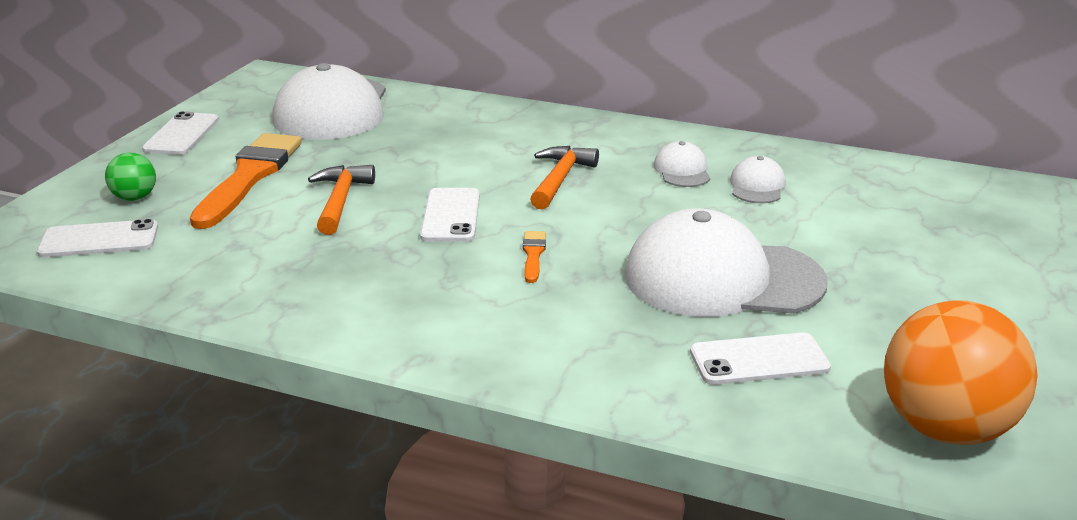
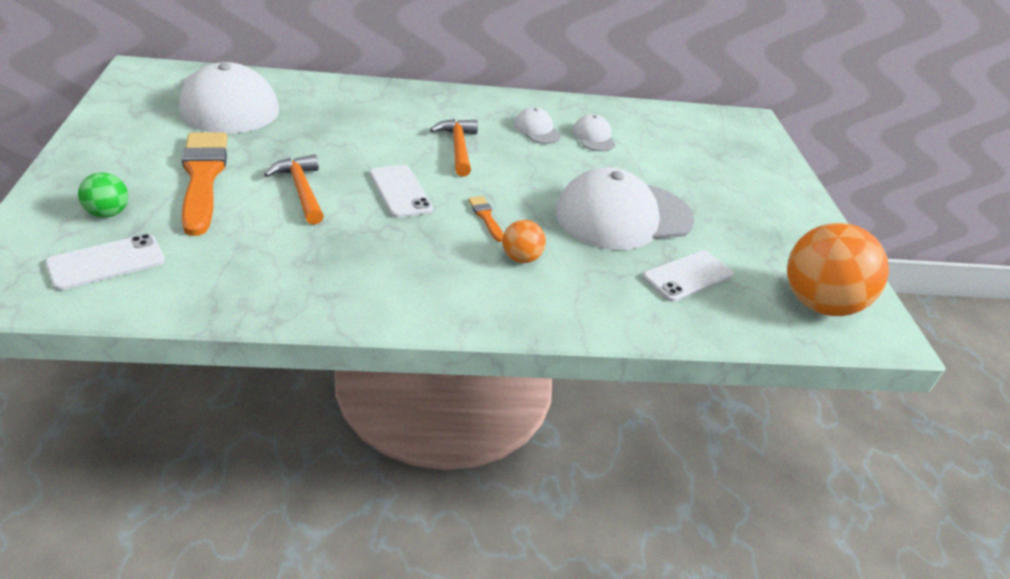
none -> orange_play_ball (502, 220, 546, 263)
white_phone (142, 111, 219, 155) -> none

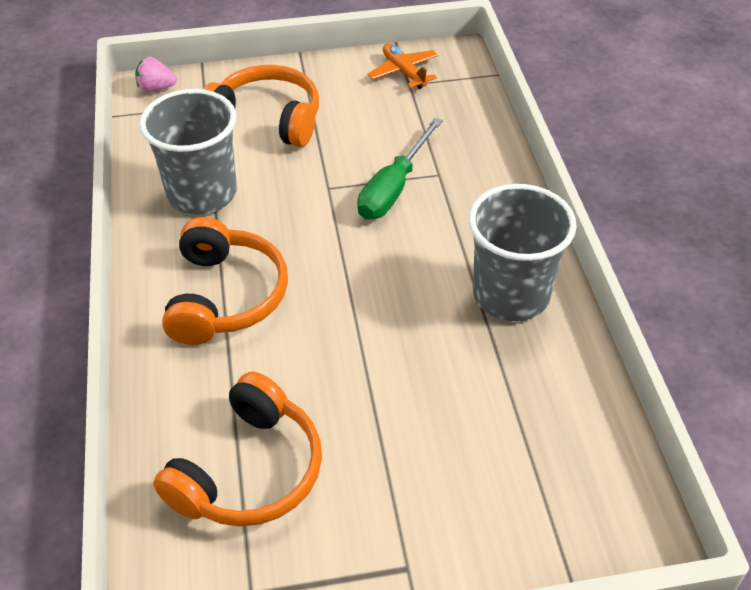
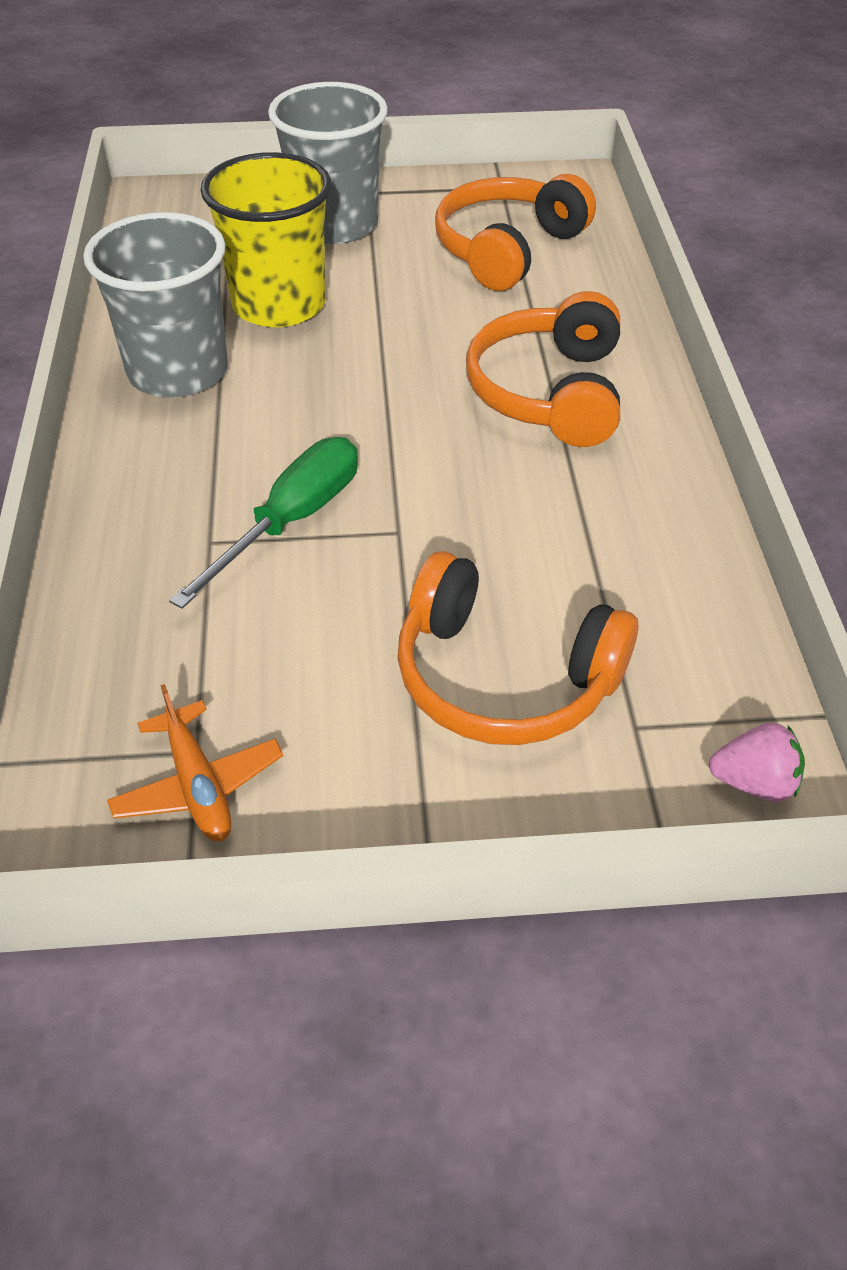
none -> yellow_beaker (200, 152, 332, 327)
grey_beaker (139, 89, 237, 215) -> grey_beaker (268, 82, 388, 244), shifted

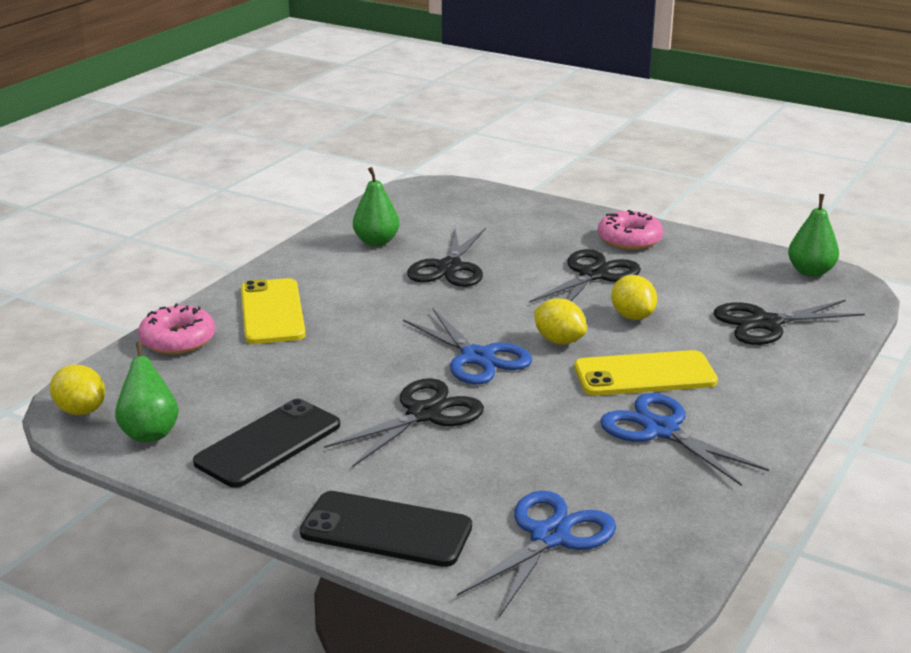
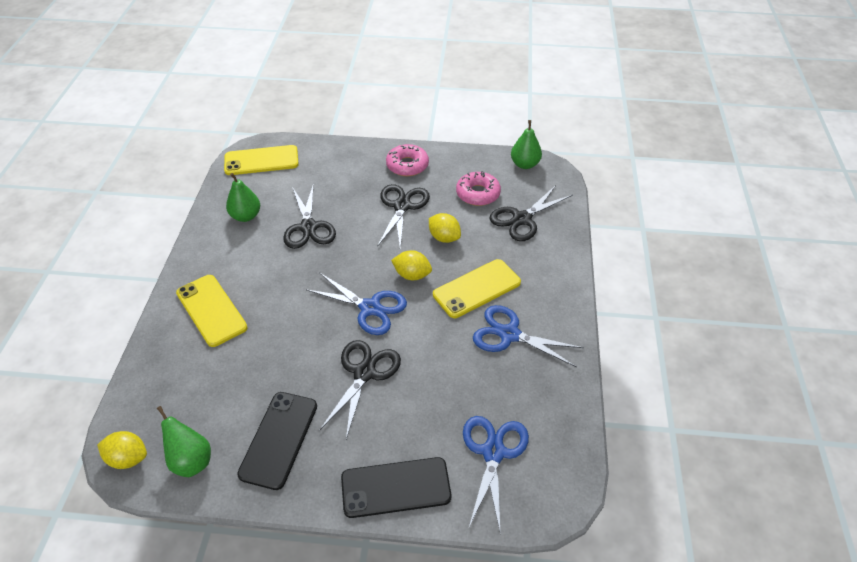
none -> yellow_phone (224, 145, 299, 175)
rose-pink_glazed_donut (138, 304, 215, 354) -> rose-pink_glazed_donut (456, 171, 501, 206), shifted

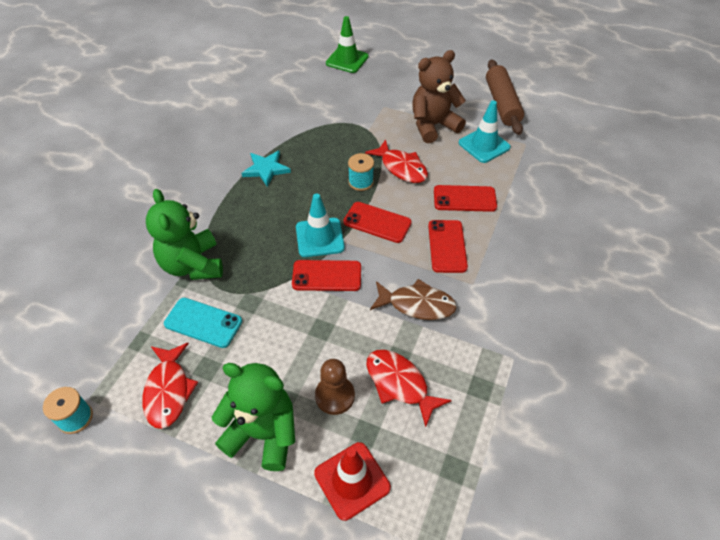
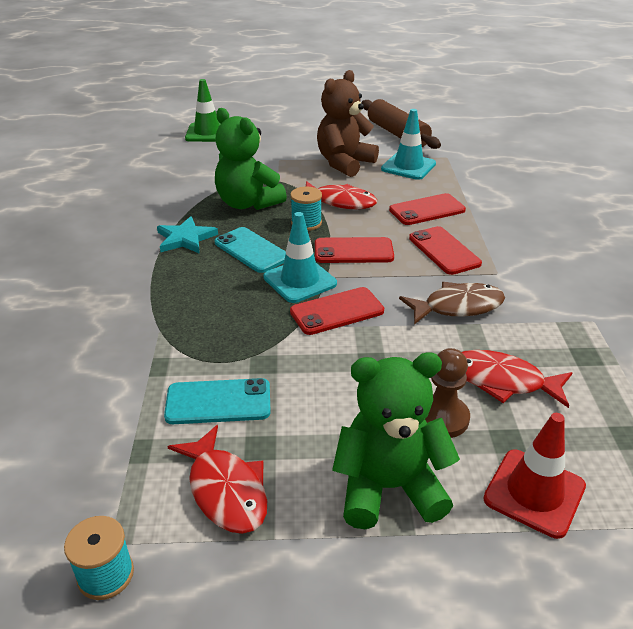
green_teddy_bear (146, 189, 223, 280) -> green_teddy_bear (215, 108, 287, 210), shifted
none -> turquoise_phone (215, 227, 286, 273)

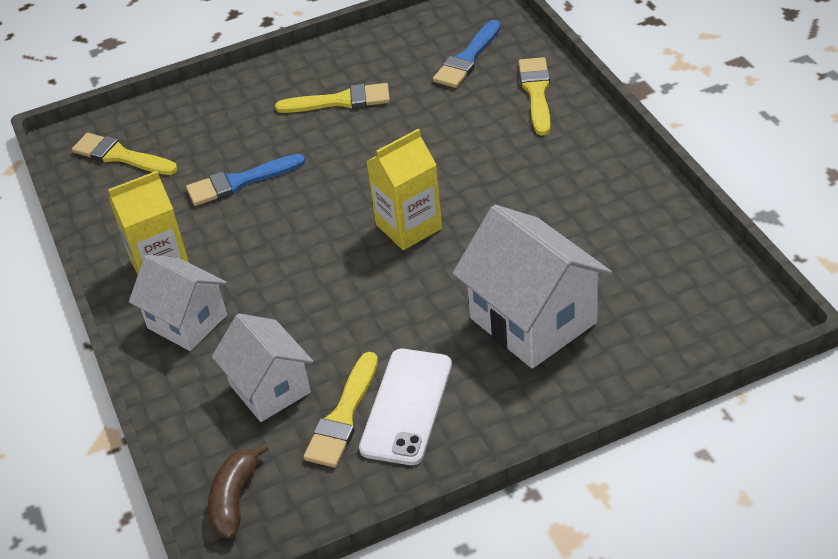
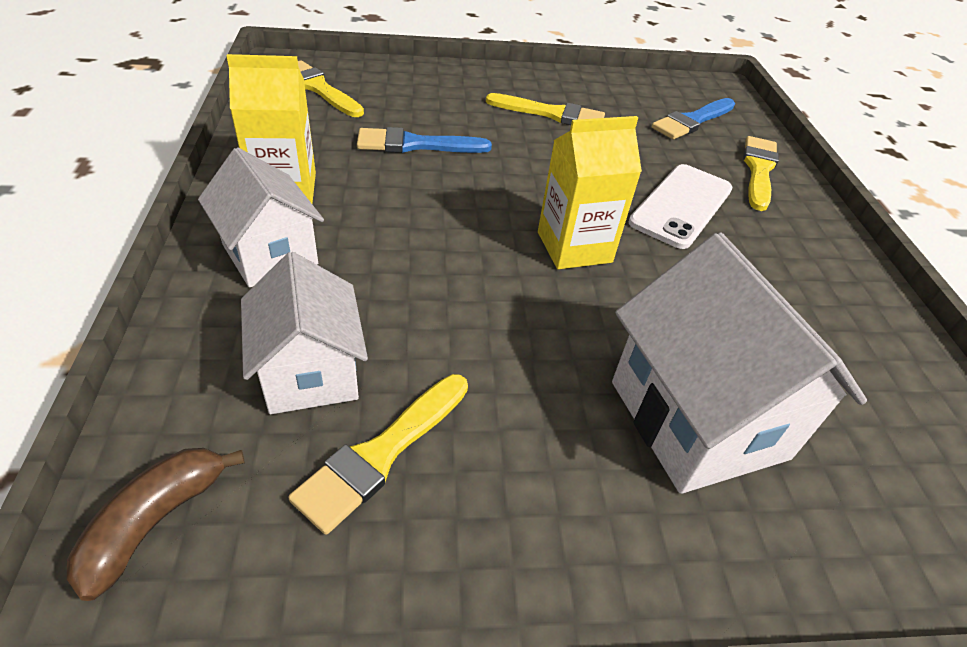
white_phone (359, 349, 452, 465) -> white_phone (629, 164, 733, 249), shifted

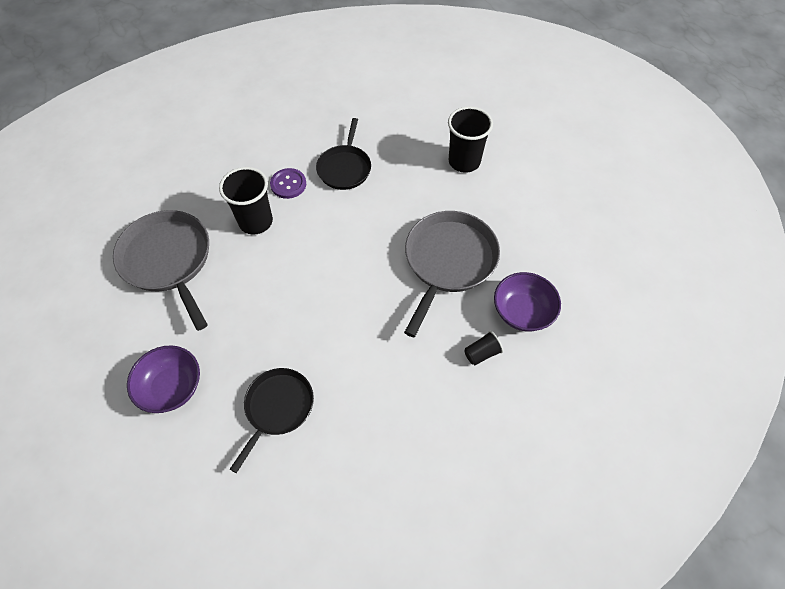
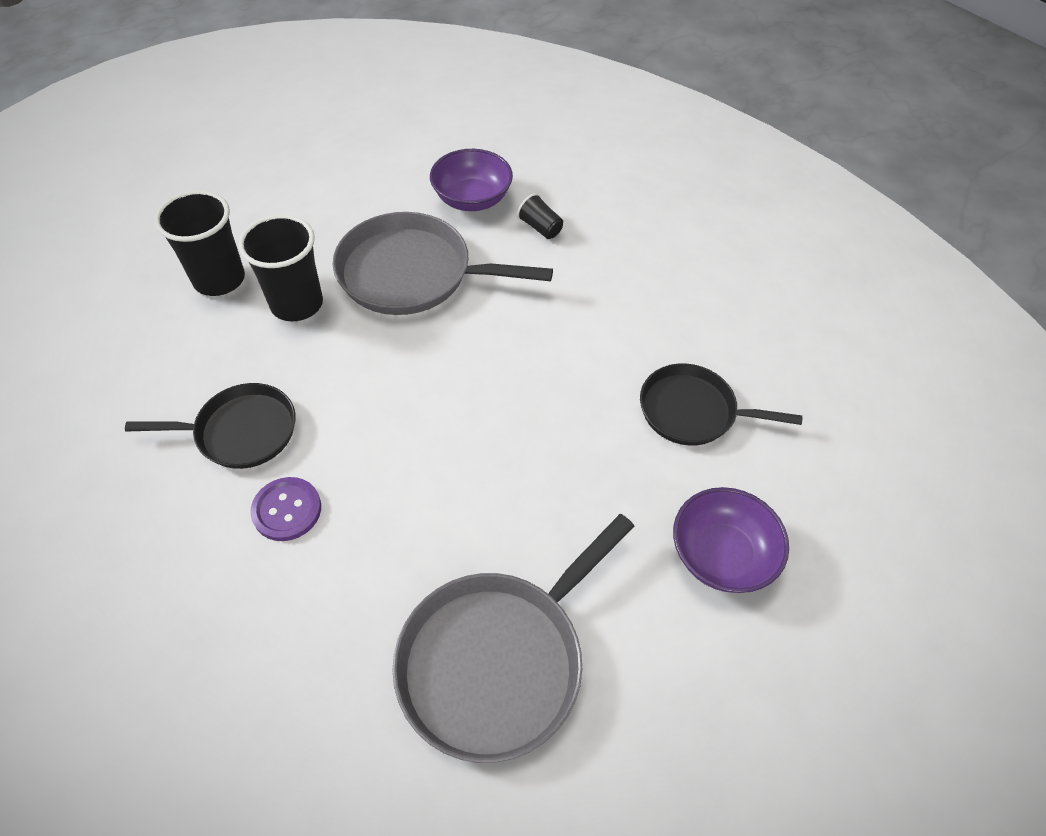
jet-black_beaker (219, 167, 273, 235) -> jet-black_beaker (238, 215, 323, 321), shifted

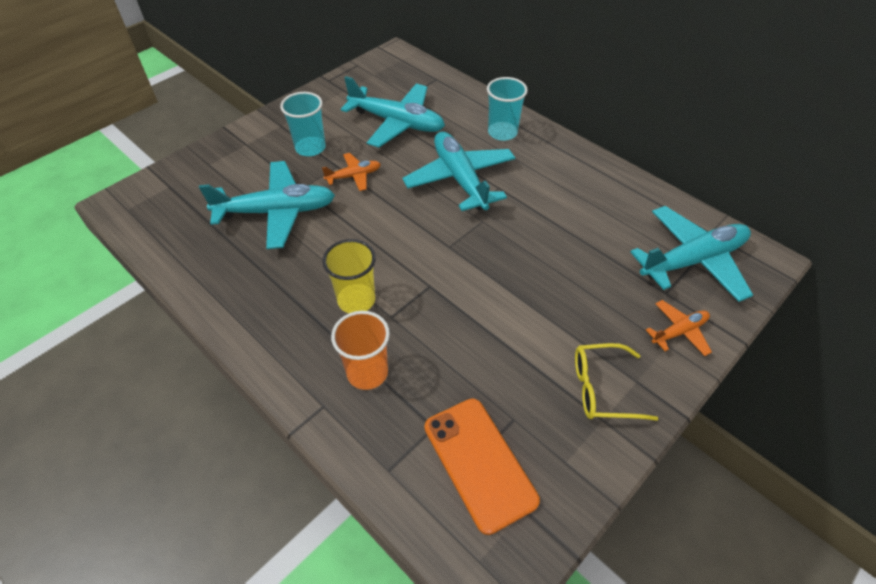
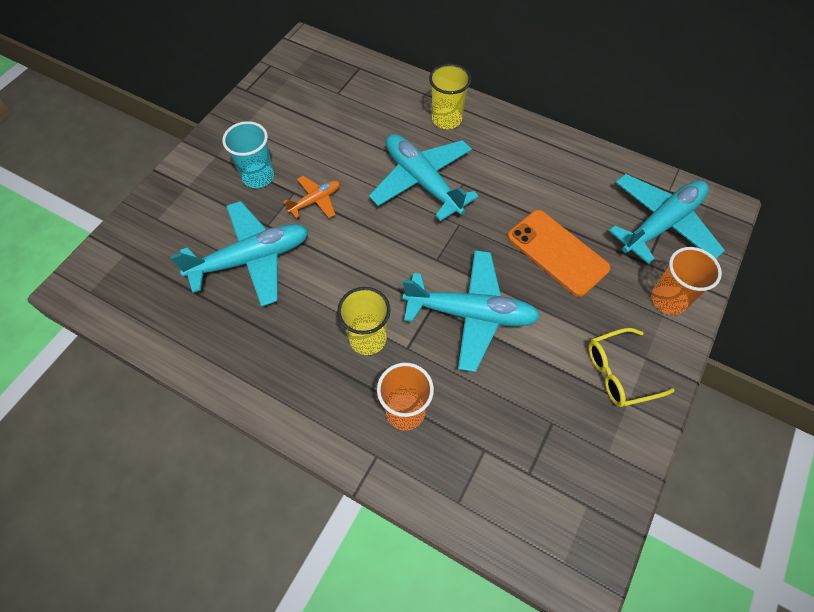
turquoise_aeroplane (341, 76, 445, 148) -> turquoise_aeroplane (403, 250, 540, 372), shifted
turquoise_beaker (487, 77, 528, 141) -> yellow_beaker (429, 64, 471, 129)
orange_phone (424, 398, 540, 535) -> orange_phone (508, 210, 610, 297), shifted
orange_aeroplane (646, 300, 712, 356) -> orange_beaker (651, 247, 722, 315)

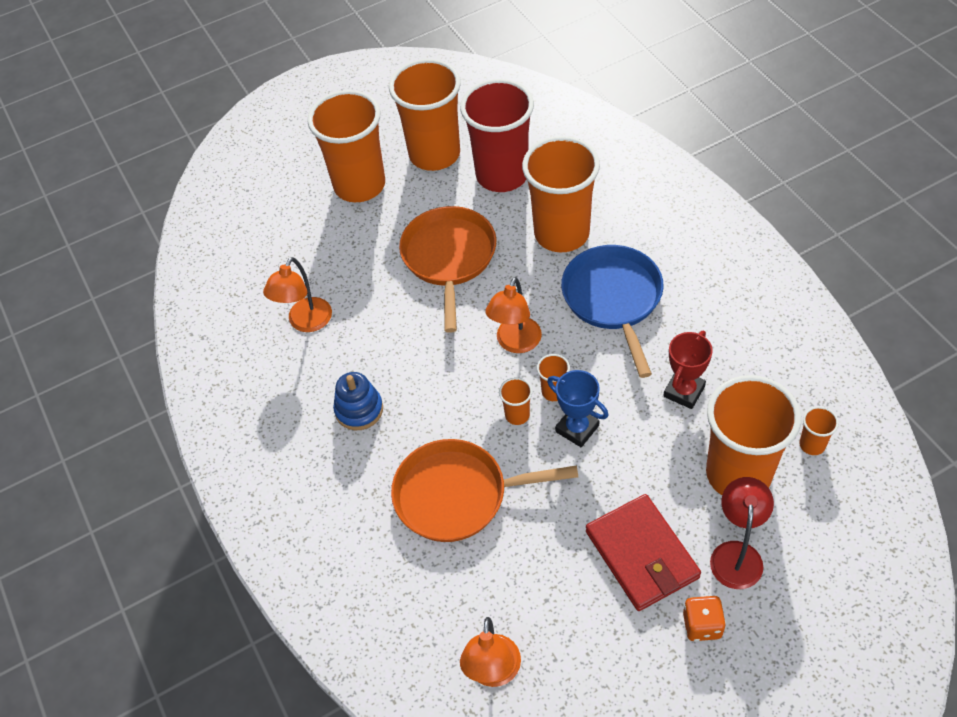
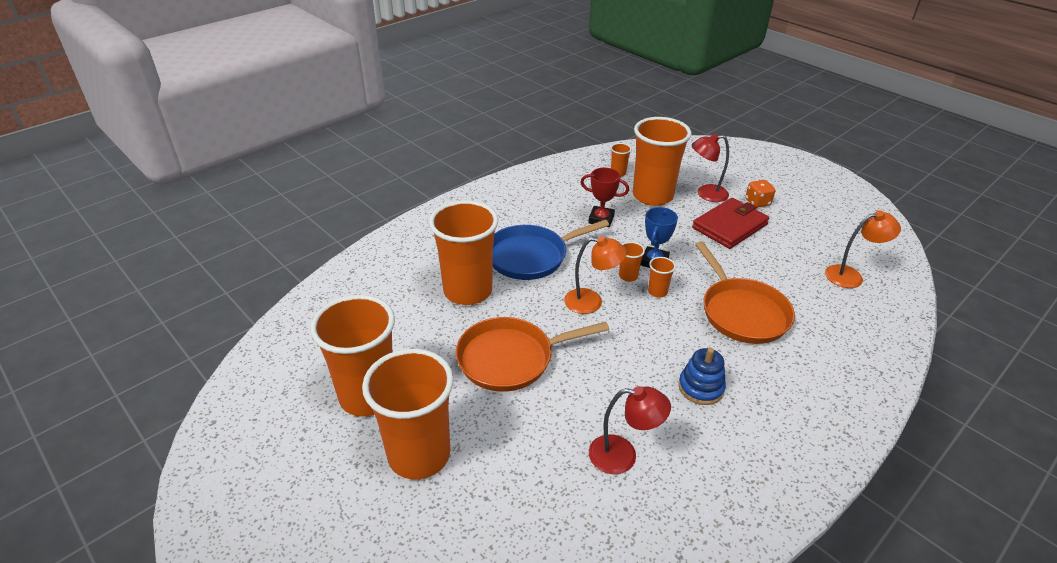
orange_desk_lamp (263, 257, 332, 332) -> scarlet_desk_lamp (589, 386, 671, 474)
scarlet_beaker (460, 79, 534, 192) -> none

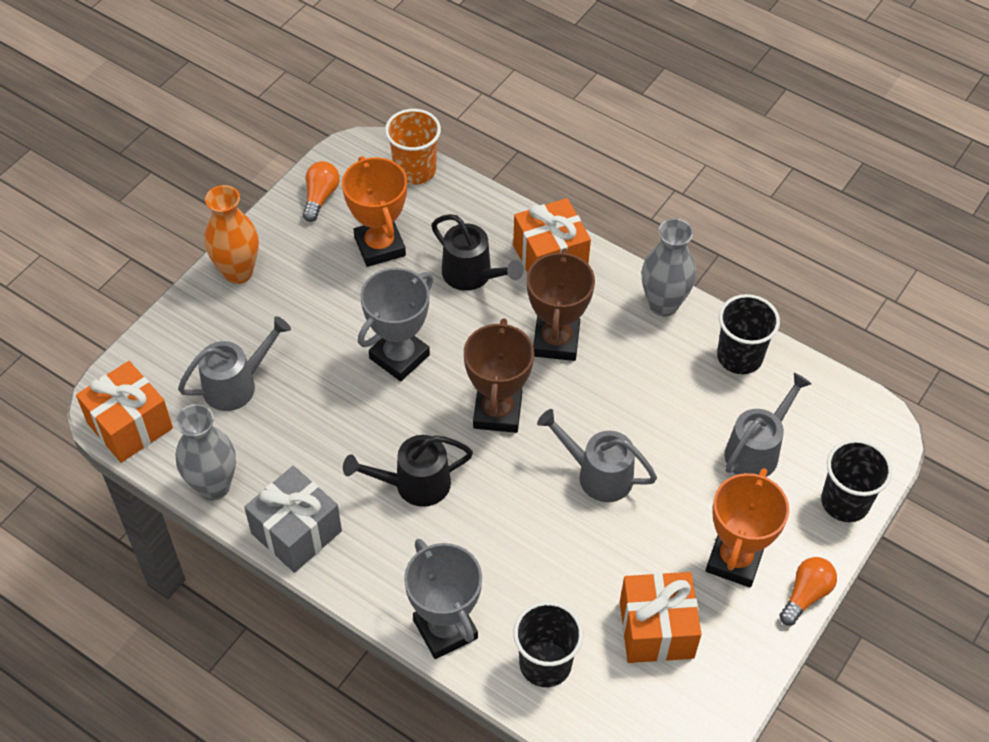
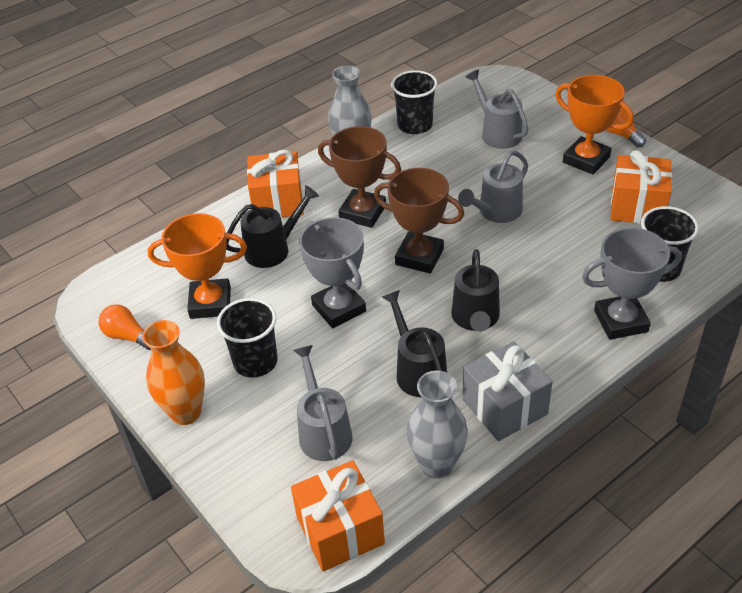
jet-black_beaker (821, 439, 892, 522) -> jet-black_beaker (217, 298, 278, 378), shifted
none -> jet-black_watering_pot (382, 290, 447, 397)
orange_beaker (385, 109, 441, 185) -> none

